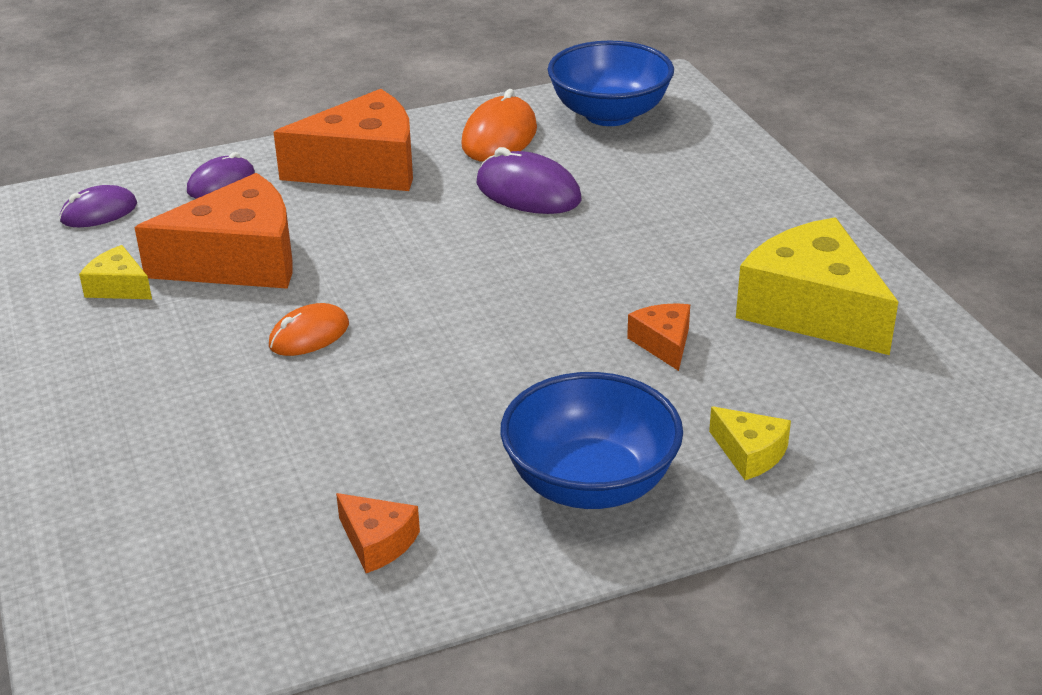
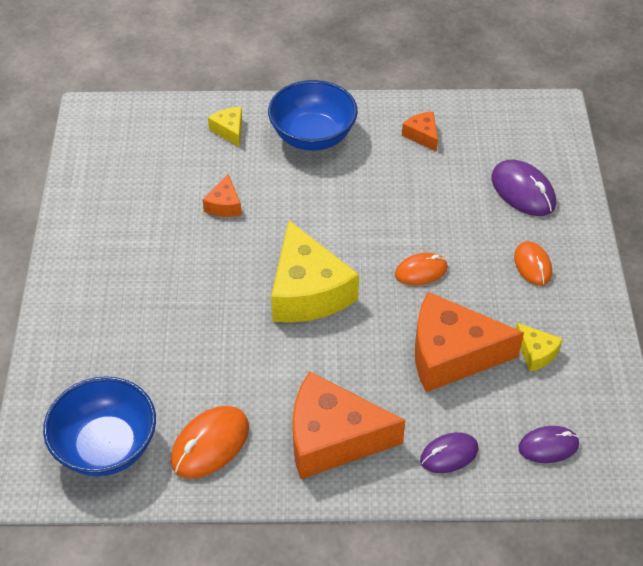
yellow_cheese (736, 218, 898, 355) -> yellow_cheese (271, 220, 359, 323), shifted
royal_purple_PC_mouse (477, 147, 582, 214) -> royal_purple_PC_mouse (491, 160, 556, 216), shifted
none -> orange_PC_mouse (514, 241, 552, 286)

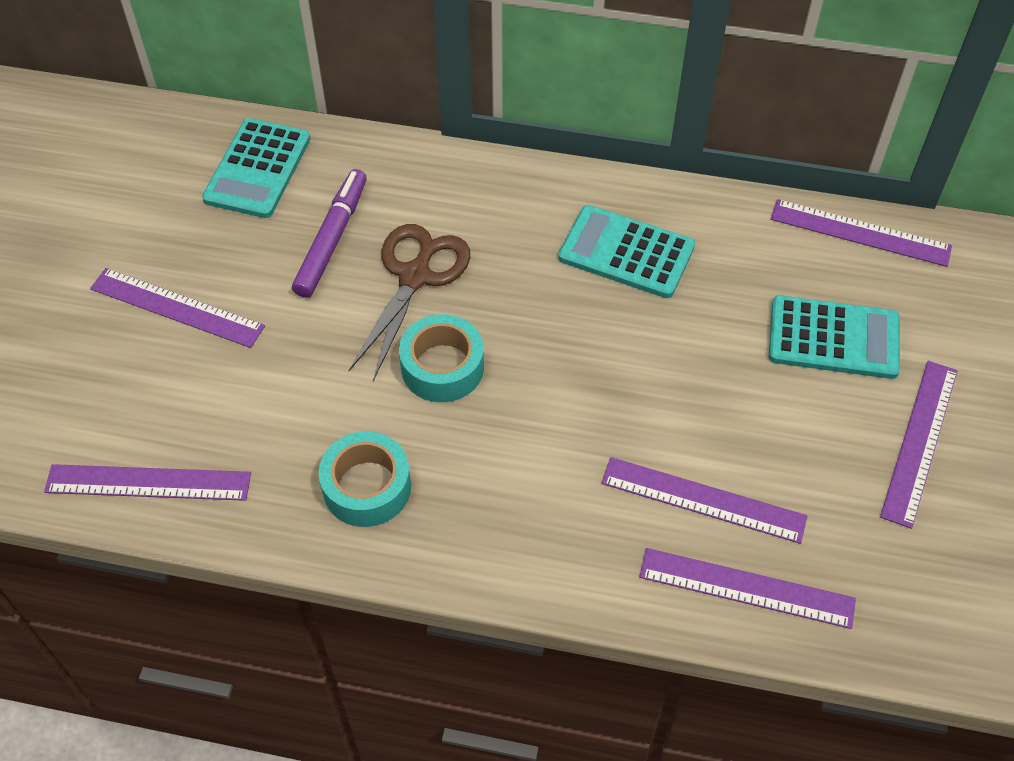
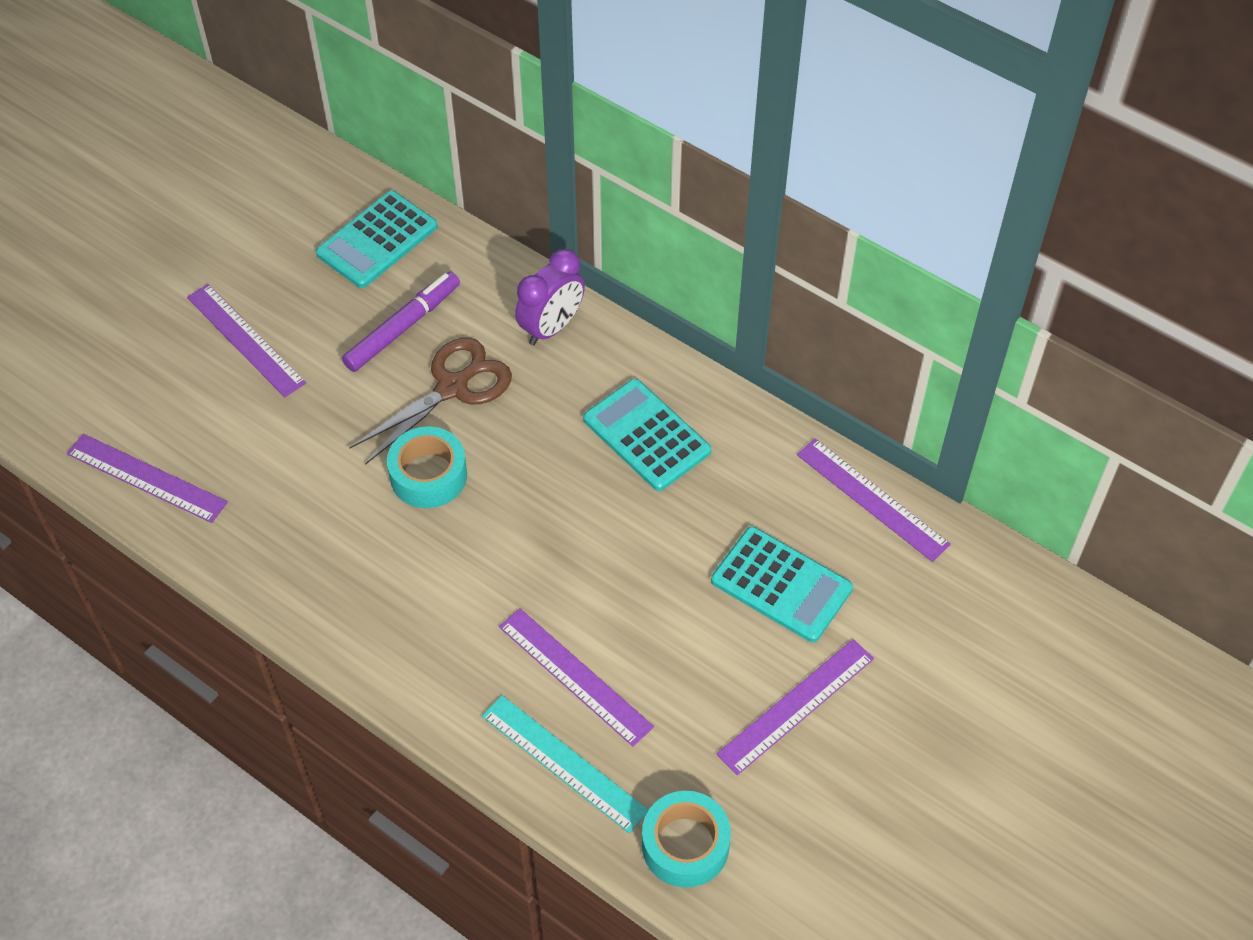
royal_purple_measuring_stick (639, 548, 856, 629) -> turquoise_measuring_stick (482, 695, 648, 833)
none -> royal_purple_clock (515, 249, 585, 345)
turquoise_sticky_tape (319, 431, 411, 527) -> turquoise_sticky_tape (642, 791, 731, 888), shifted

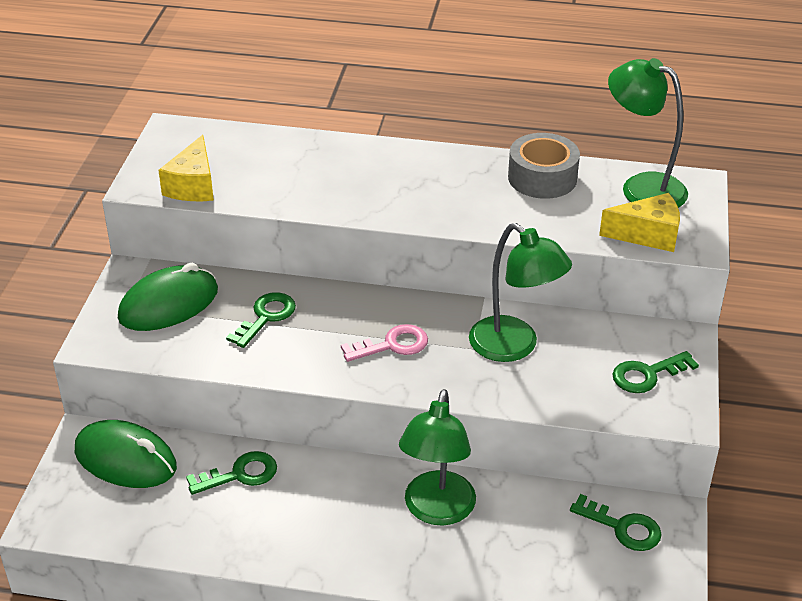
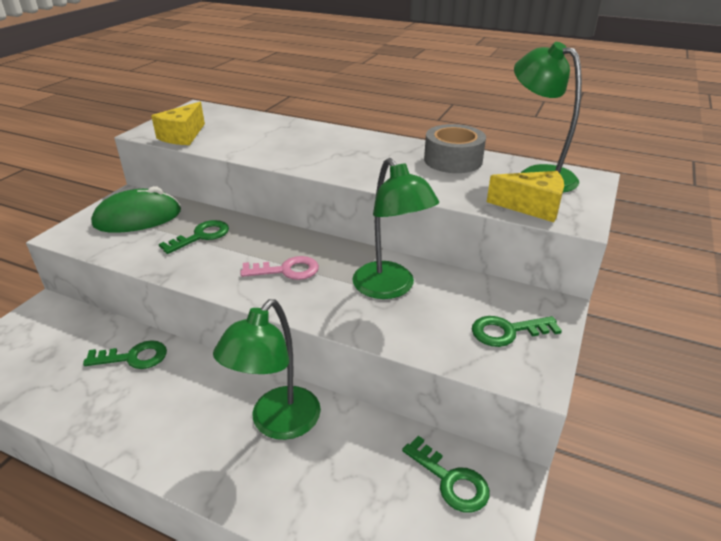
green_PC_mouse (75, 420, 177, 488) -> none

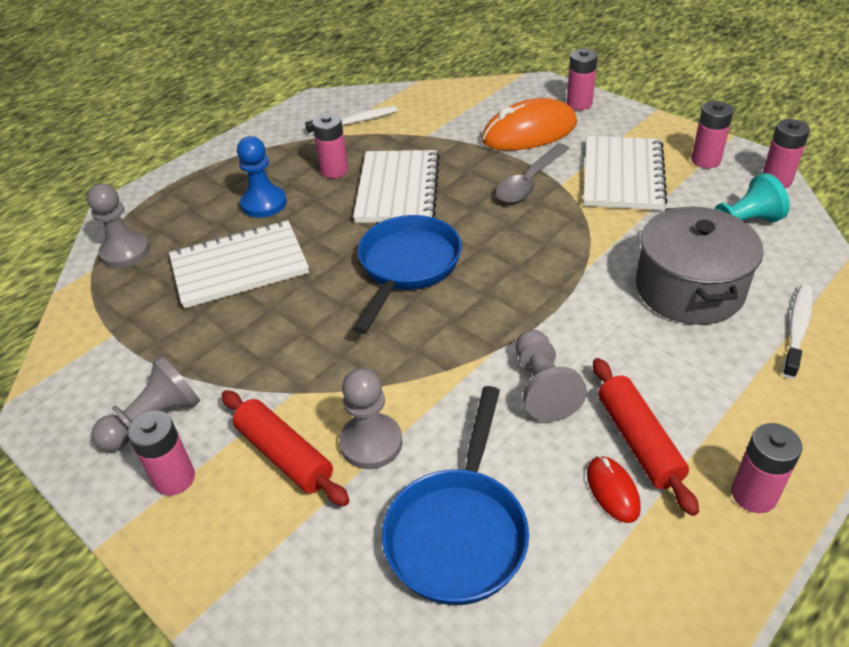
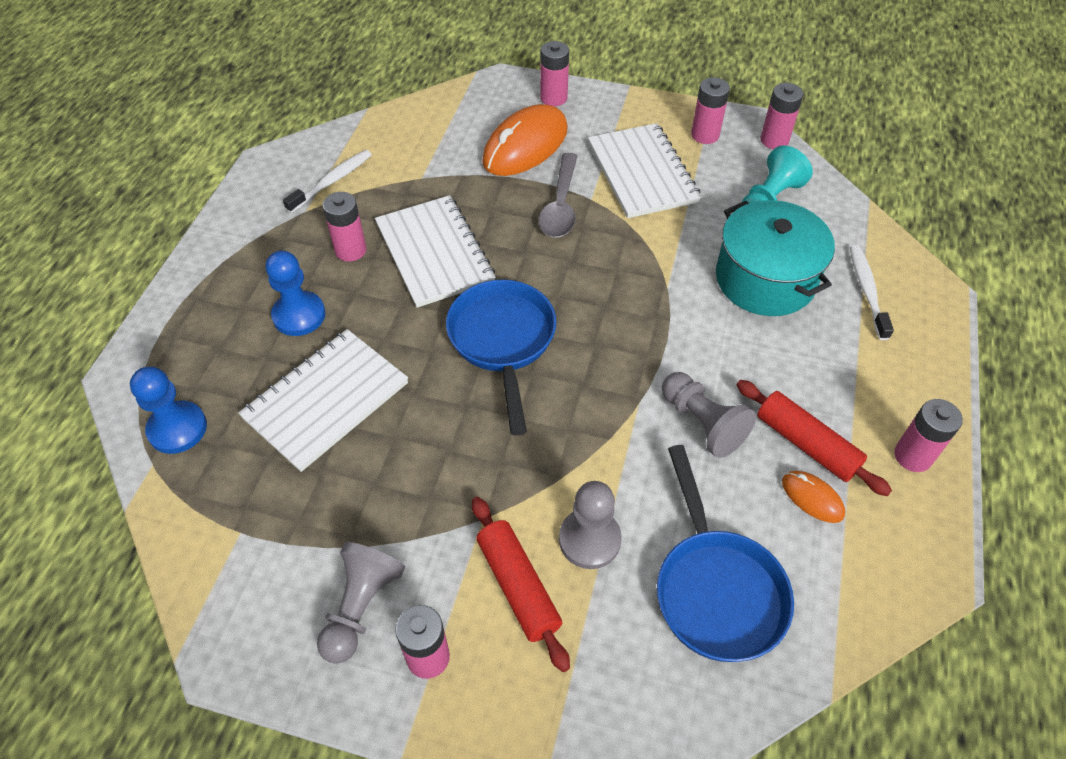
grey_game_pawn (87, 184, 150, 268) -> royal_blue_game_pawn (130, 367, 207, 454)
scarlet_dough_roller (222, 390, 350, 506) -> scarlet_dough_roller (472, 497, 570, 672), 45 degrees clockwise
grey_stockpot (636, 206, 763, 325) -> turquoise_stockpot (716, 200, 835, 316)
scarlet_PC_mouse (587, 456, 641, 523) -> orange_PC_mouse (782, 471, 845, 523)

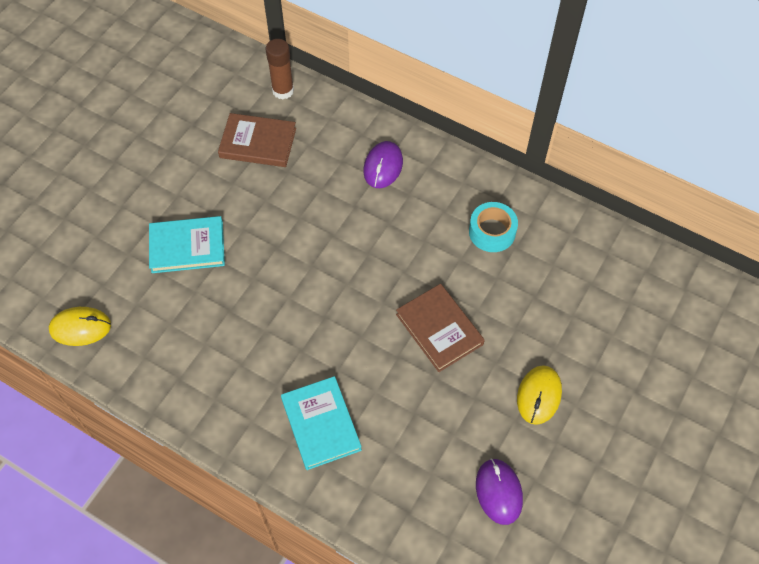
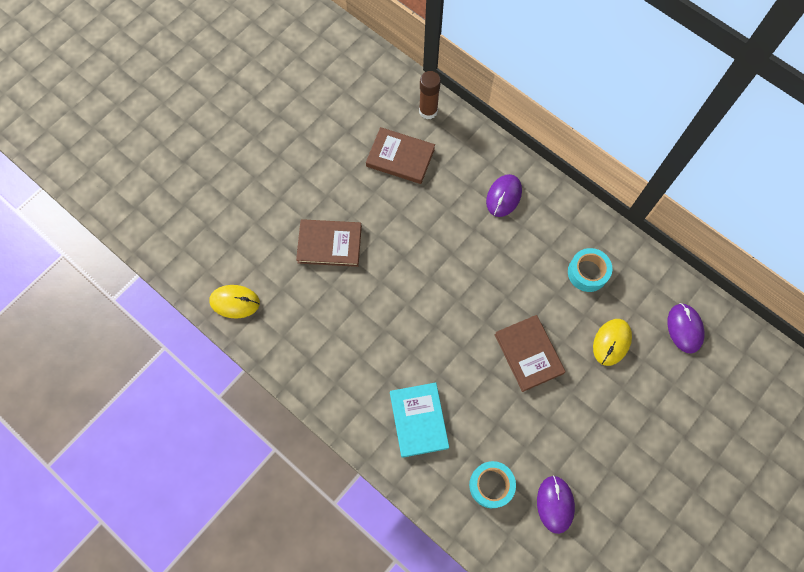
turquoise_book (149, 216, 225, 273) -> brown_book (296, 219, 362, 267)
none -> turquoise_sticky_tape (469, 461, 516, 508)
yellow_PC_mouse (517, 365, 562, 425) -> yellow_PC_mouse (593, 319, 632, 366), shifted
none -> royal_purple_PC_mouse (667, 303, 705, 353)

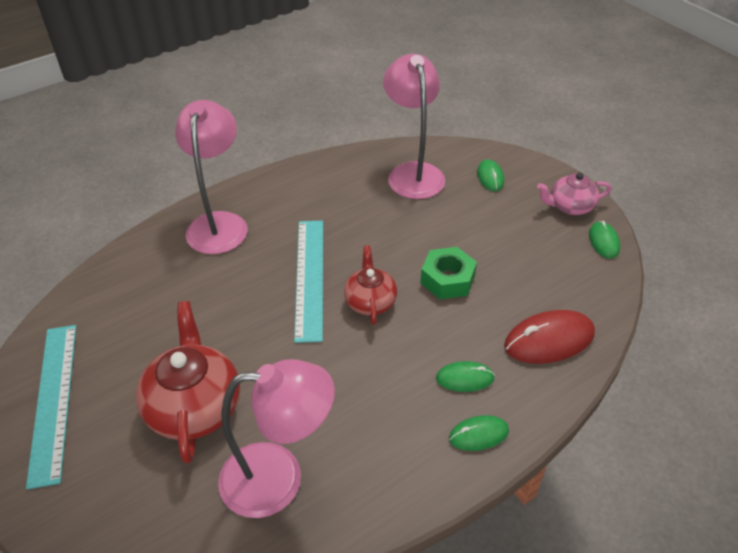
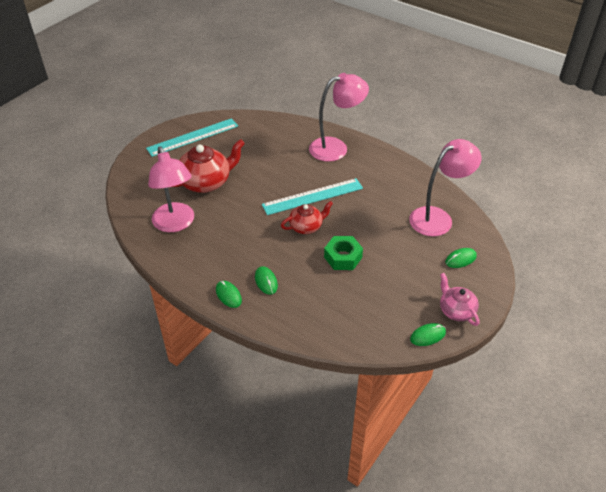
scarlet_PC_mouse (504, 310, 595, 364) -> none

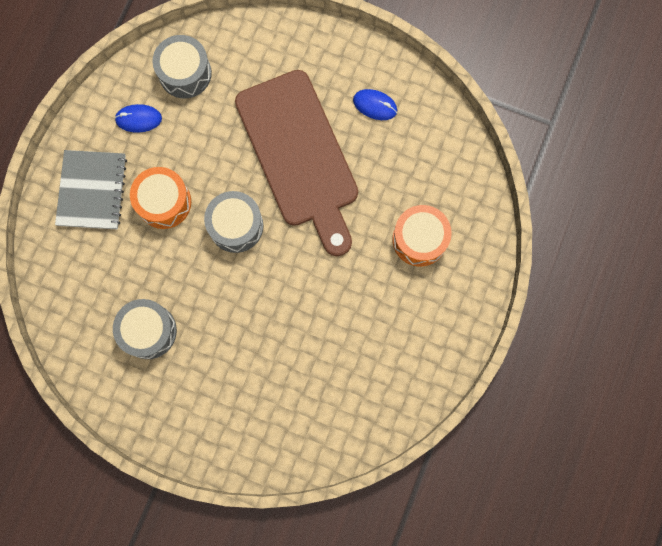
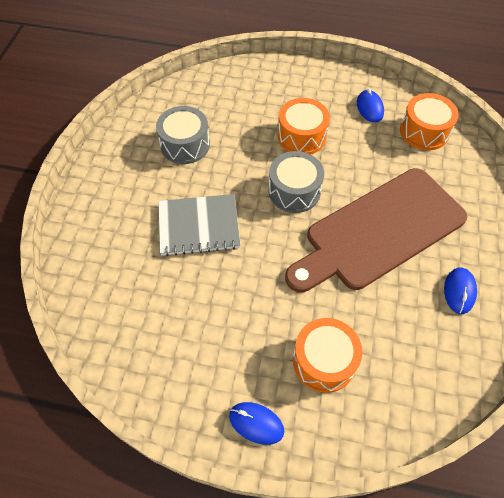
grey_exercise_book (55, 150, 127, 229) -> grey_exercise_book (158, 194, 241, 256), shifted
none -> royal_blue_PC_mouse (229, 402, 284, 445)
grey_drum (152, 35, 212, 98) -> orange_drum (400, 93, 459, 150)

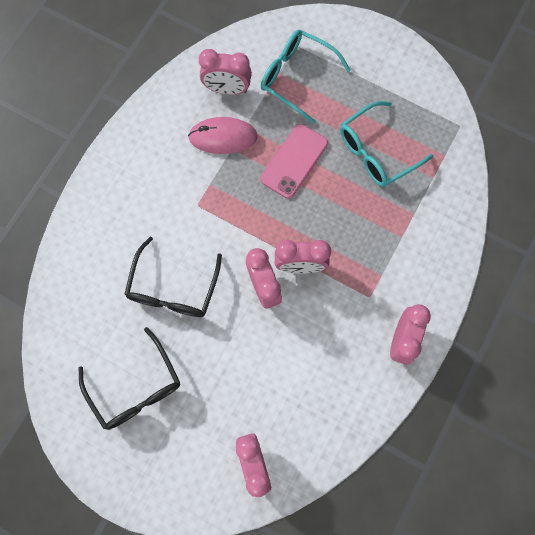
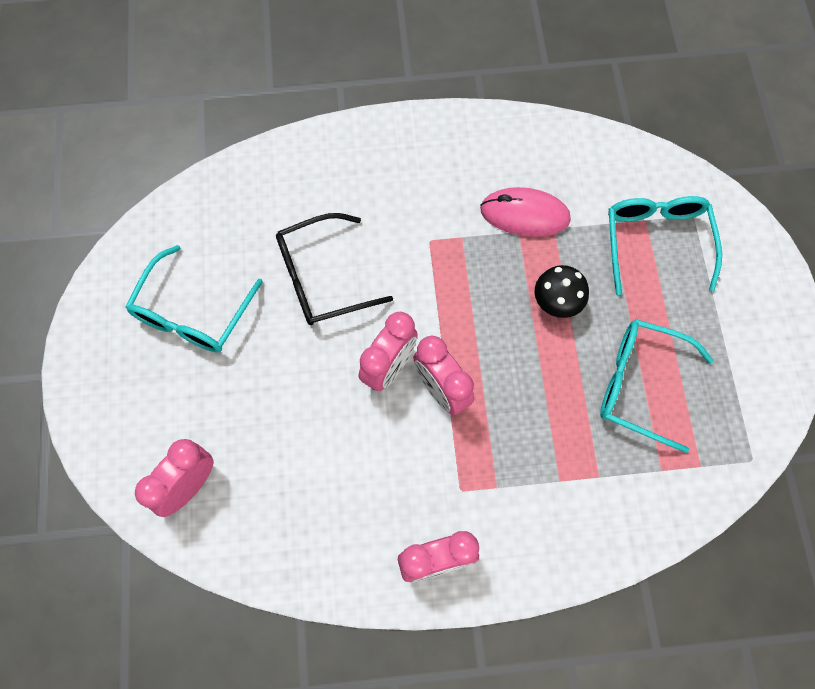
jet-black_spectacles (79, 327, 180, 430) -> turquoise_spectacles (125, 245, 263, 353)
rose-pink_PC_mouse (188, 117, 258, 154) -> rose-pink_PC_mouse (480, 187, 571, 237), 45 degrees counterclockwise
rose-pink_phone (260, 124, 328, 199) -> jet-black_toadstool (535, 265, 589, 318)
rose-pink_clock (199, 49, 252, 95) -> none

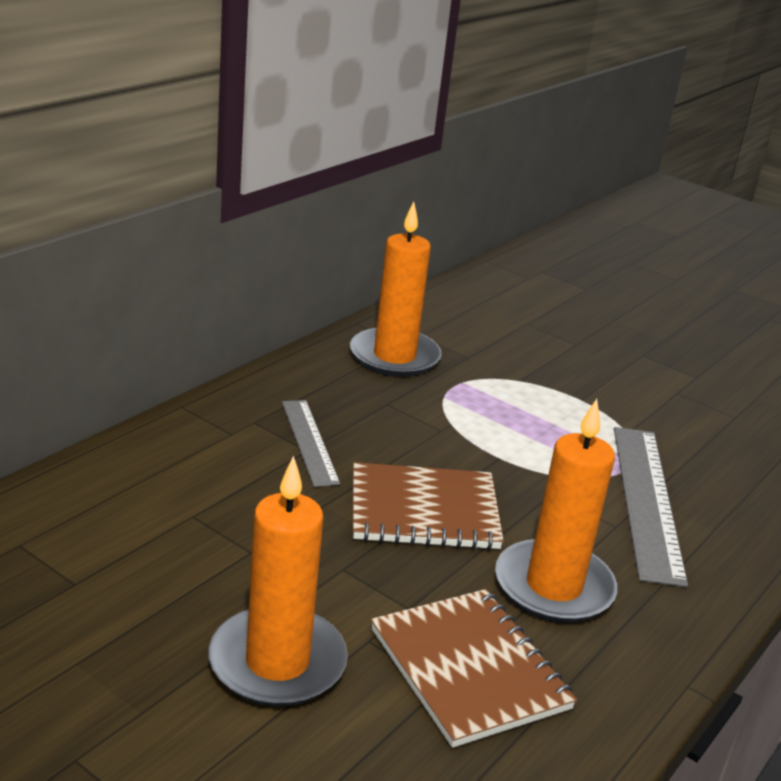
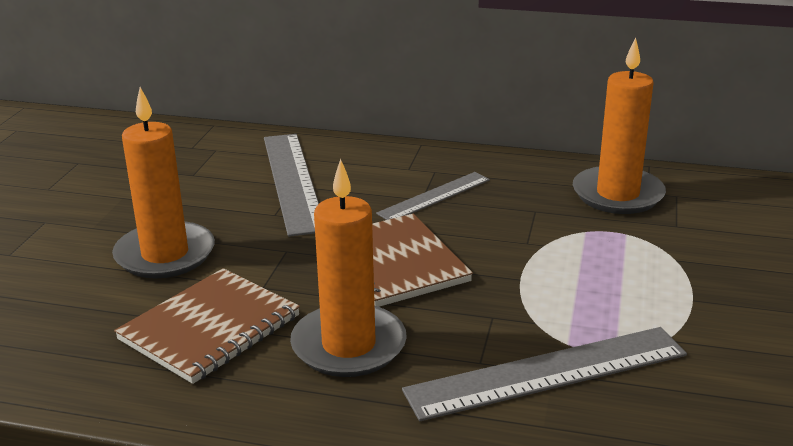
none -> grey_measuring_stick (264, 134, 319, 237)

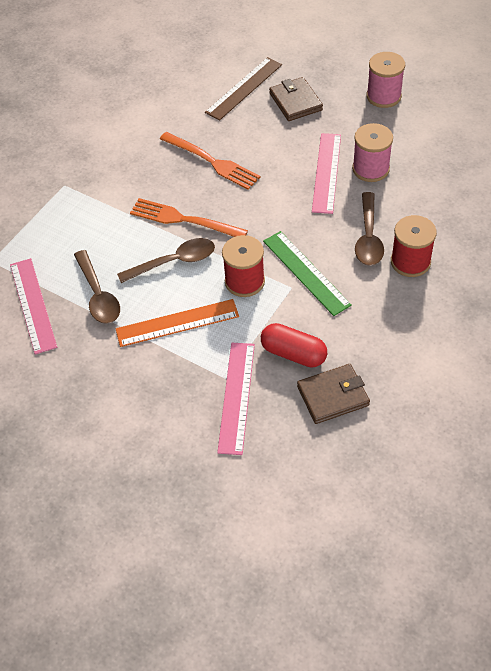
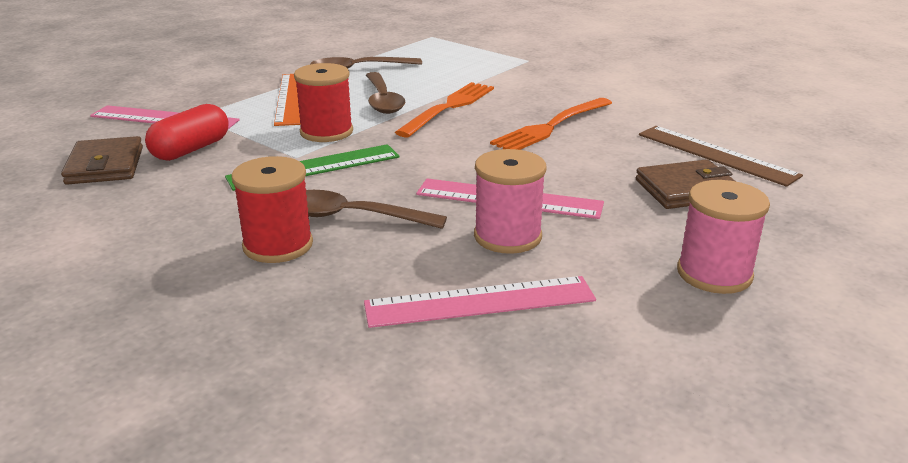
rose-pink_measuring_stick (10, 258, 57, 355) -> rose-pink_measuring_stick (364, 276, 596, 328), shifted

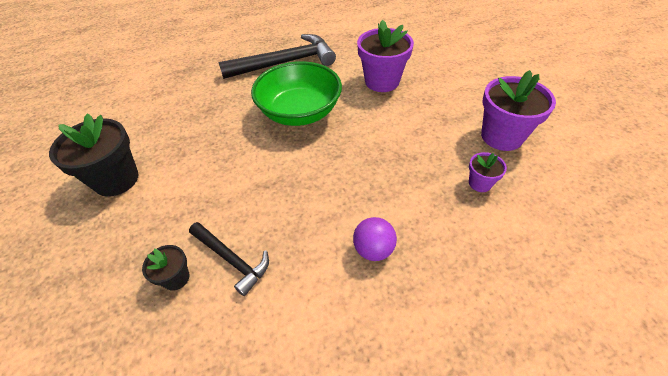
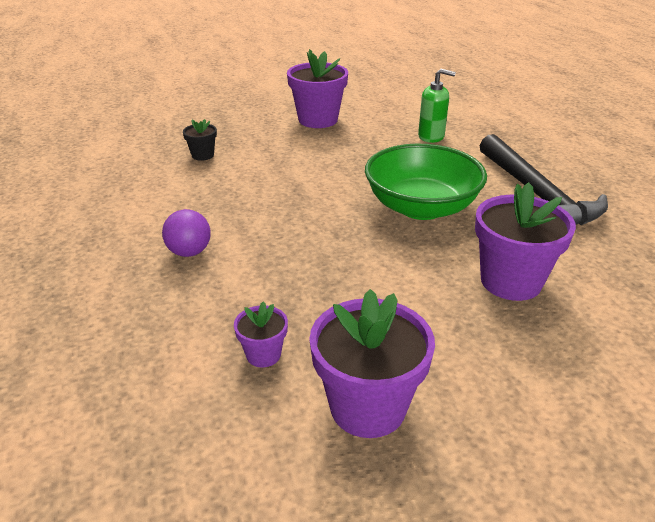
jet-black_flower_pot (49, 113, 139, 197) -> royal_purple_flower_pot (287, 49, 348, 128)
none -> green_soap_dispenser (418, 69, 456, 143)
jet-black_claw_hammer (189, 222, 269, 296) -> none

